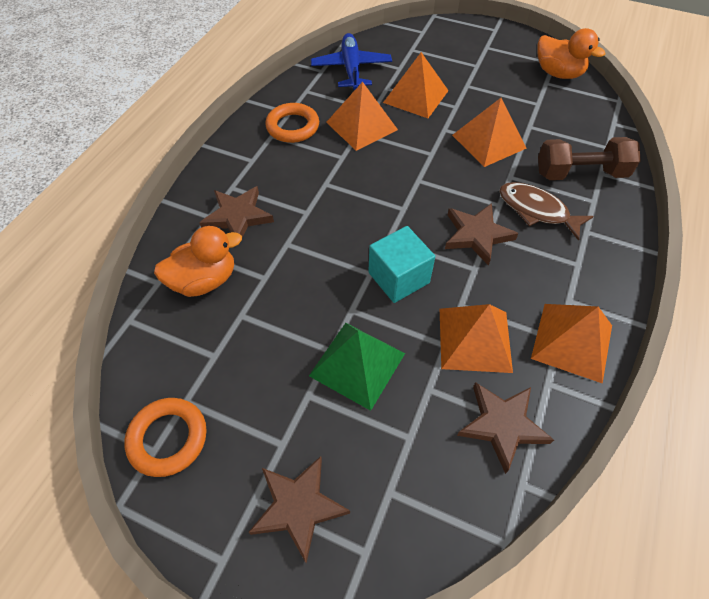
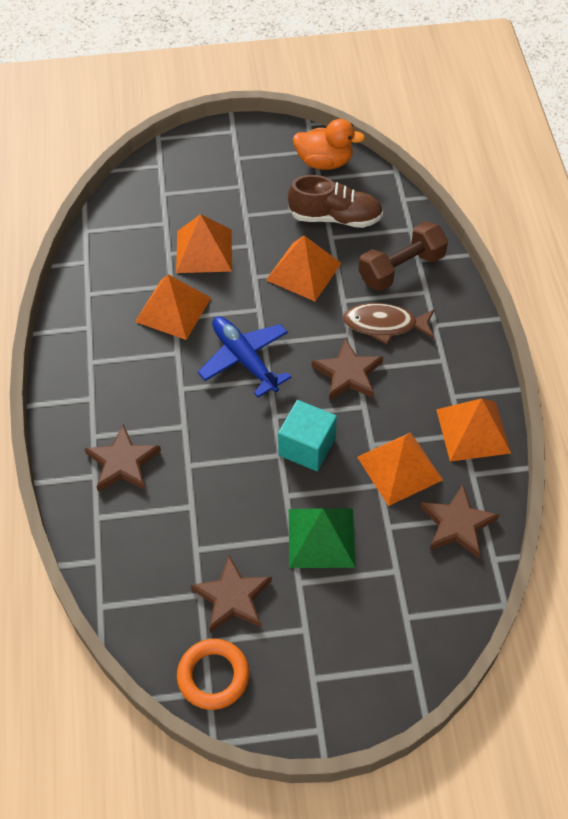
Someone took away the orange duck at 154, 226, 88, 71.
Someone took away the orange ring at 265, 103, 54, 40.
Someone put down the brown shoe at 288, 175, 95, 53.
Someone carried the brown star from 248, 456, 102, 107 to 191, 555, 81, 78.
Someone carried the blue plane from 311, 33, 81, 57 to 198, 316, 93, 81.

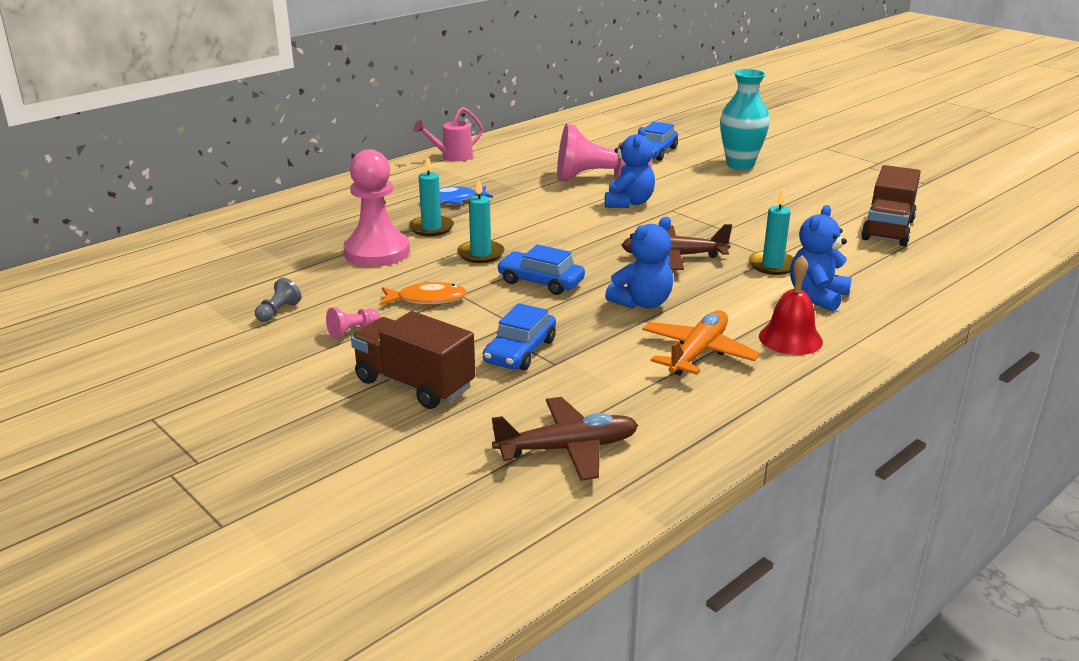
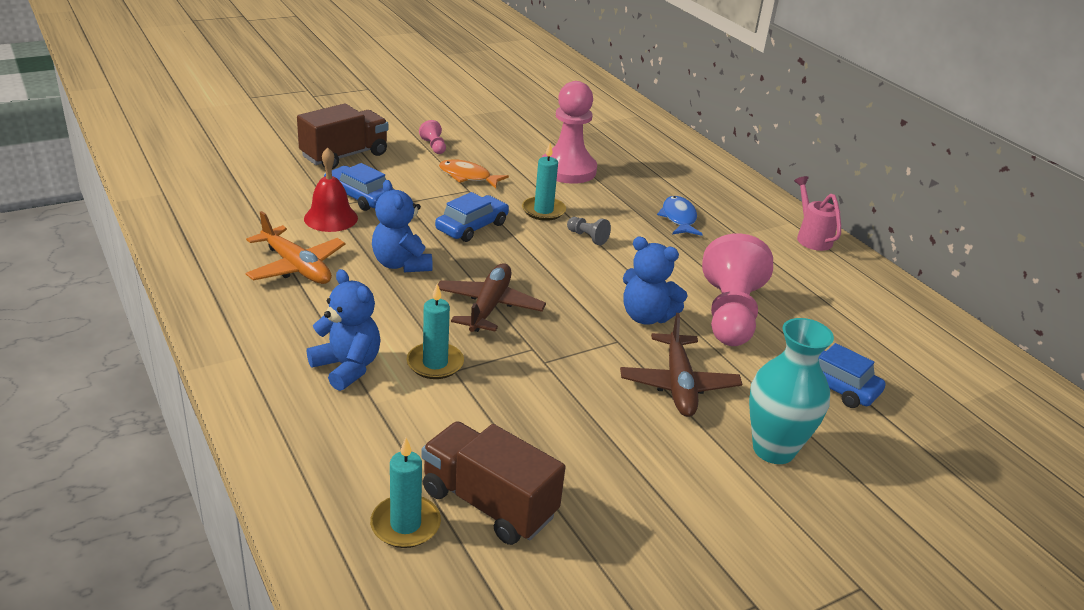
Someone carried the grey pawn from 255, 278, 46, 44 to 567, 217, 44, 28.
Someone carried the turquoise candle from 409, 156, 45, 80 to 370, 438, 71, 110.
Someone carried the brown plane from 492, 397, 146, 84 to 620, 313, 122, 104.
Someone carried the red bell from 759, 255, 64, 100 to 304, 148, 54, 84.
Someone rotated the orange fish at 380, 281, 87, 24 by 105 degrees clockwise.

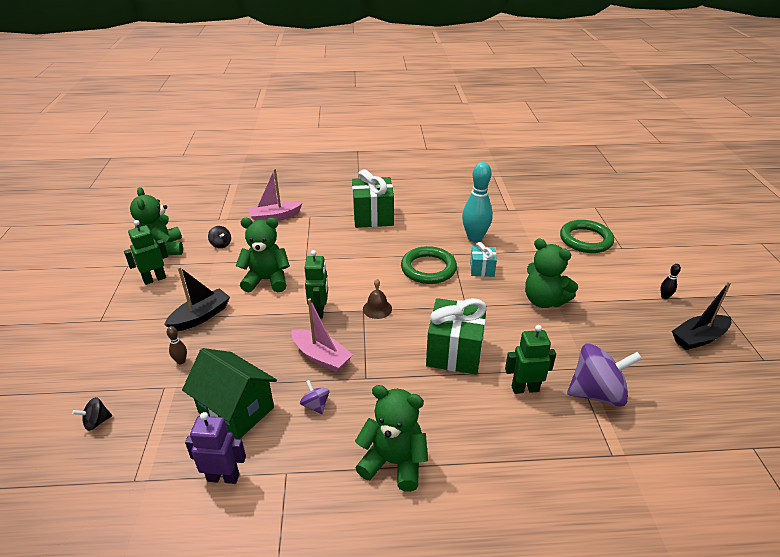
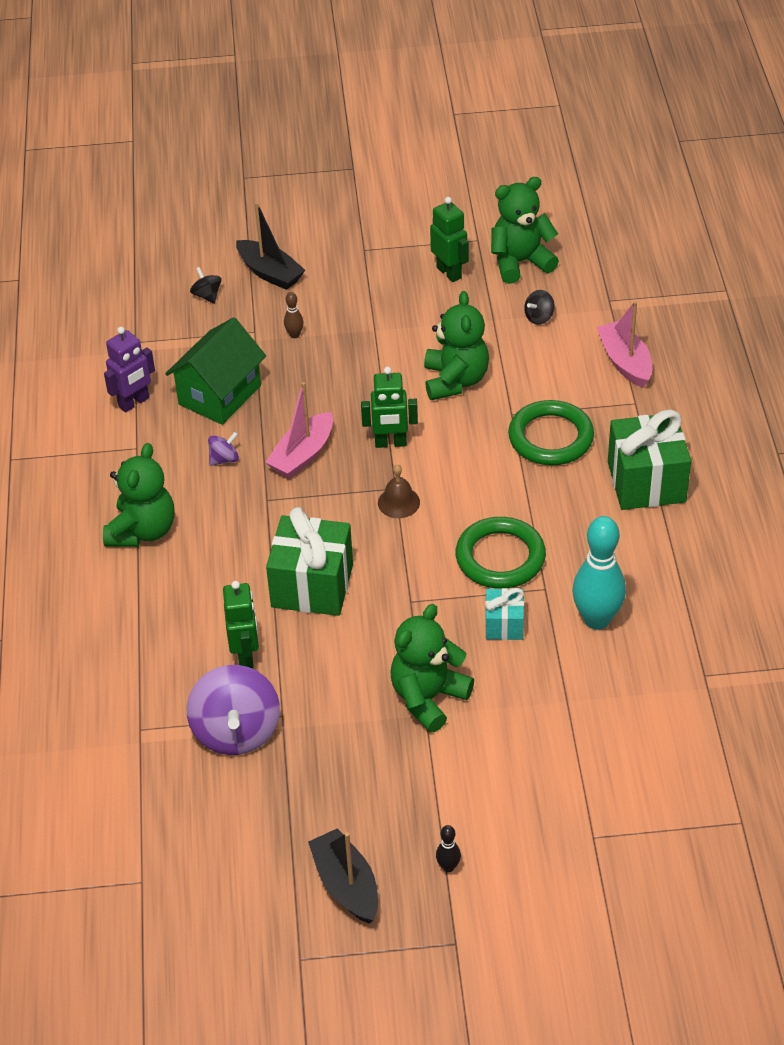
Someone carried the black boat from 164, 267, 66, 64 to 236, 202, 69, 88.
Someone carried the green ring from 560, 220, 54, 33 to 508, 400, 86, 65.
Someone rotated the purple robot at 185, 412, 61, 72 by 45 degrees clockwise.

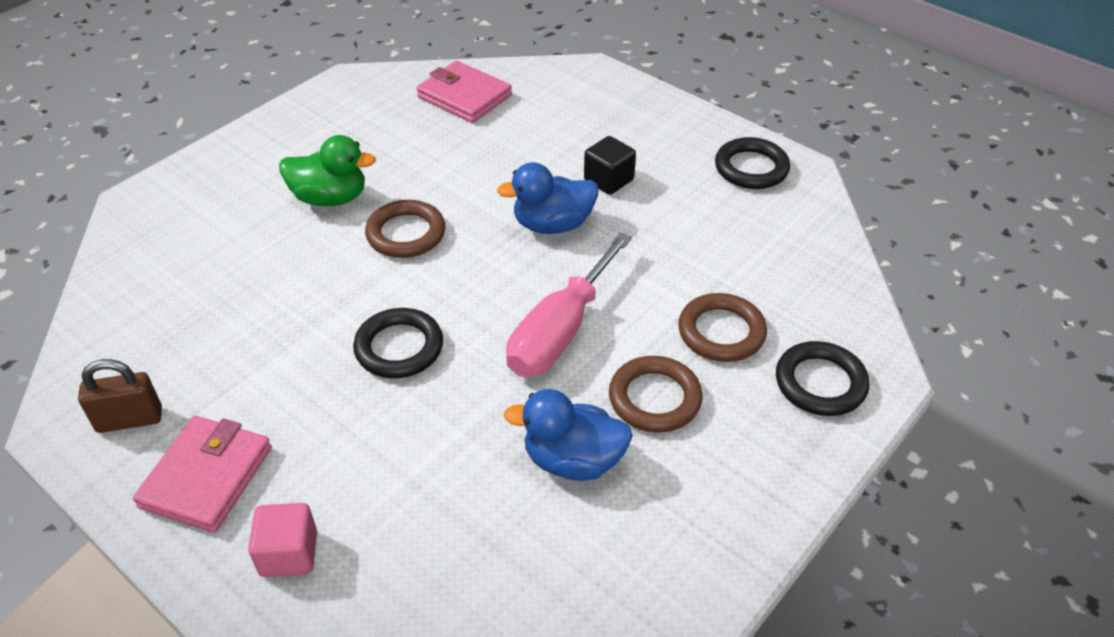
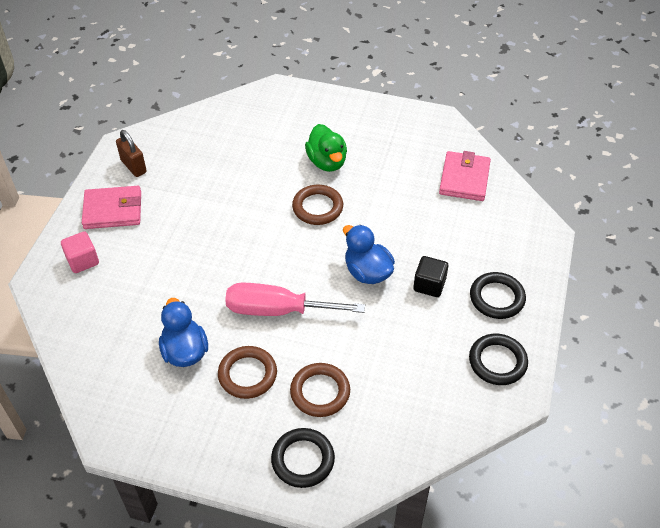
Someone carried the black ring from 353, 308, 90, 70 to 470, 272, 56, 47.

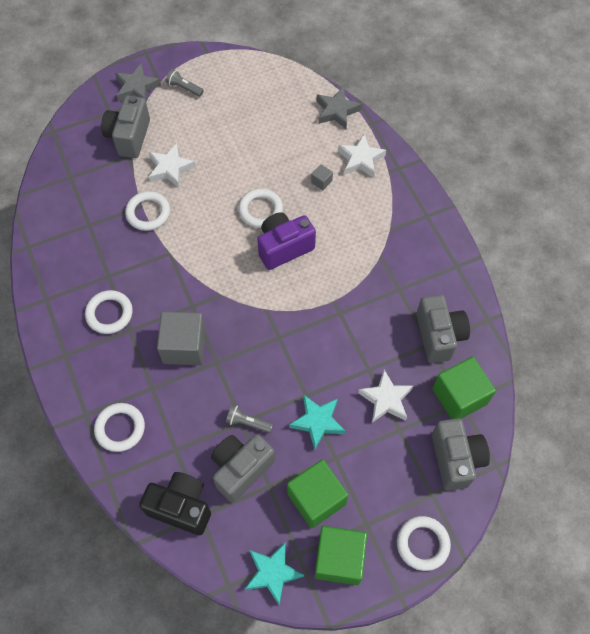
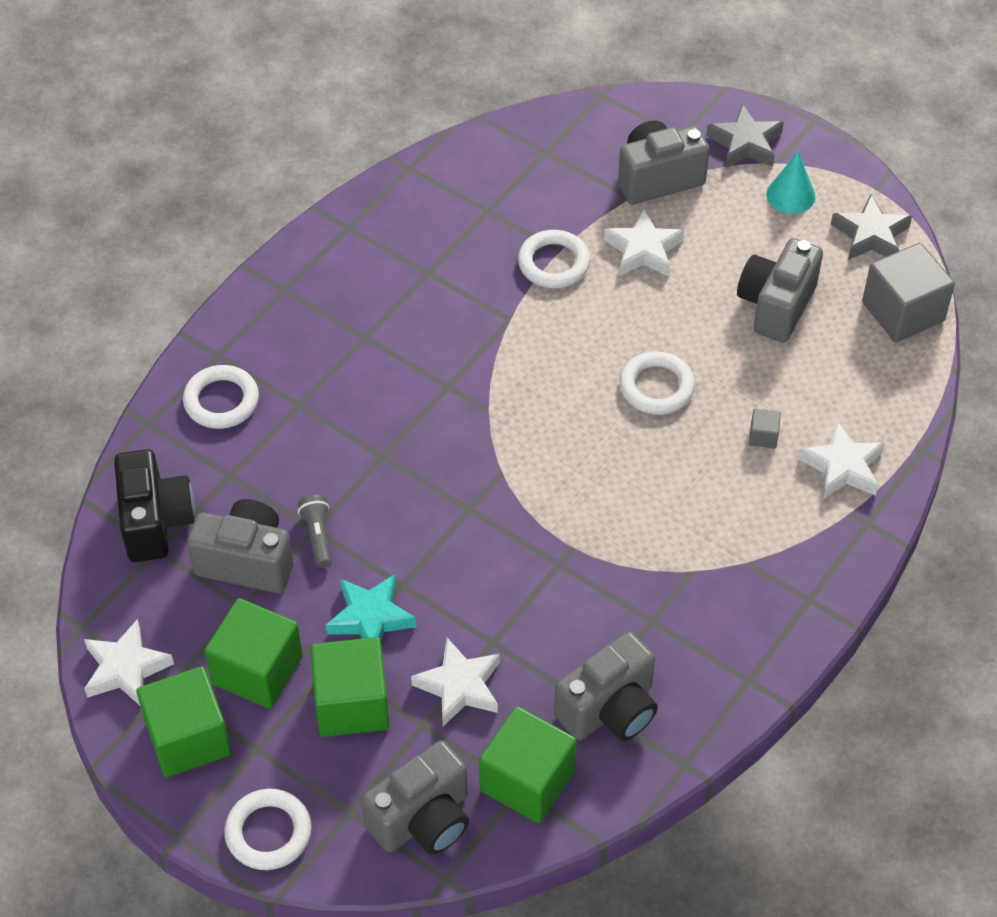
Someone took away the white ring at 85, 290, 48, 44.
Someone took away the purple camera at 257, 212, 59, 58.
Someone put down the green cube at 310, 637, 80, 100.
Someone put down the grey camera at 737, 238, 86, 105.
Someone carried the grey cube from 157, 312, 49, 53 to 862, 243, 93, 99.
Someone carried the grey star from 317, 87, 45, 42 to 831, 194, 81, 66.
Someone swapped the grey flashlight at 166, 69, 38, 28 for the turquoise cone at 767, 152, 48, 62.
Someone repainted the turquoise star at 245, 543, 59, 62, which became the white star at 84, 619, 90, 86.

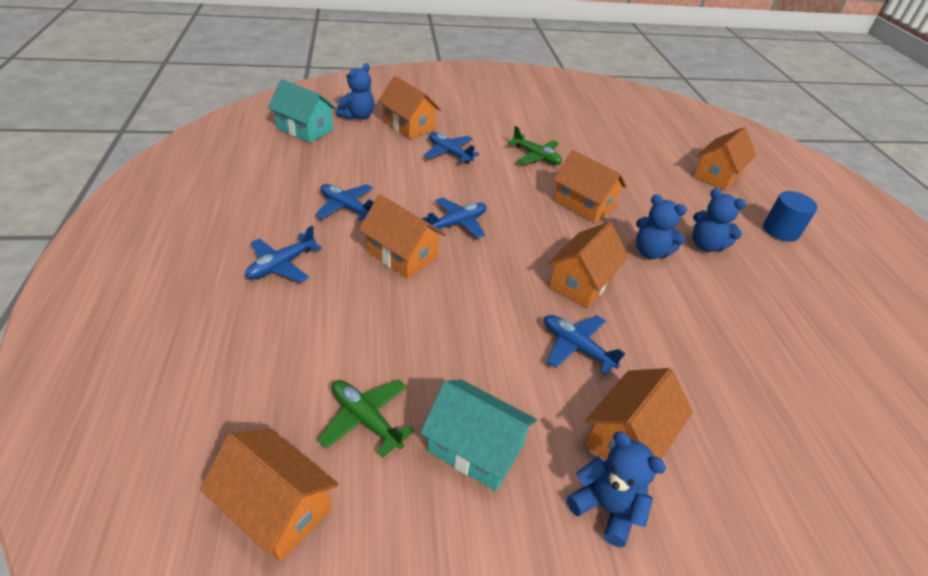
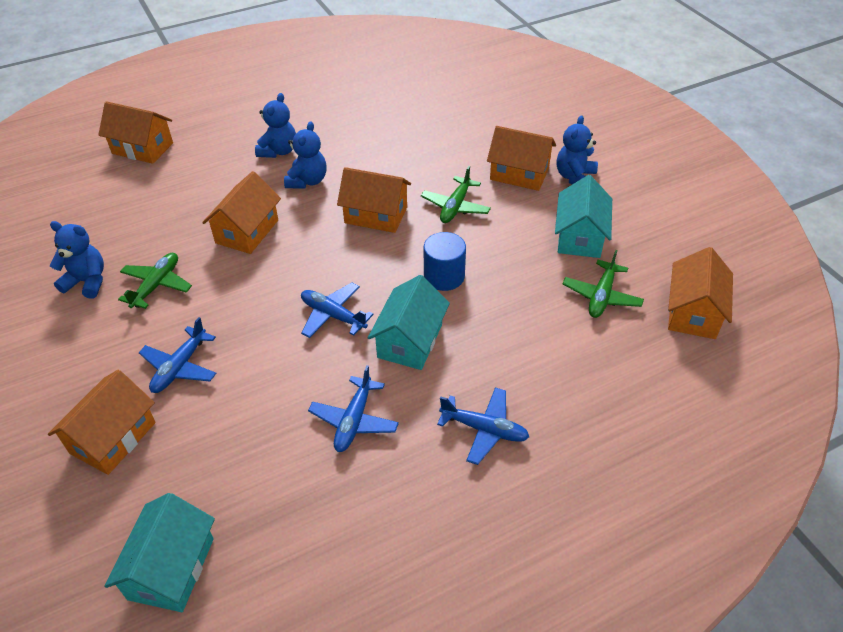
Someone carried the blue teddy bear from 336, 63, 38, 57 to 50, 221, 54, 78.
Someone carried the blue cylinder from 763, 191, 55, 51 to 424, 232, 42, 59.
Someone repainted the orange house at 359, 194, 87, 85, which became the turquoise house at 368, 275, 82, 95.
Someone repainted the blue plane at 544, 315, 81, 60, which became the green plane at 421, 166, 70, 57.

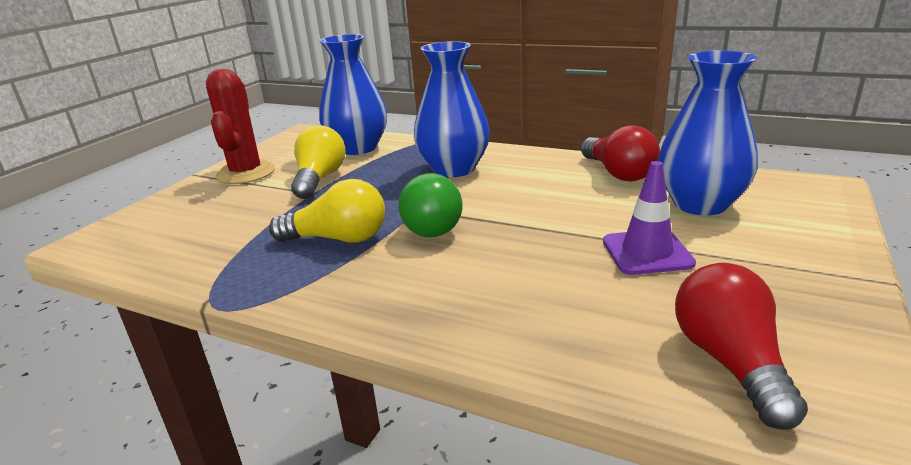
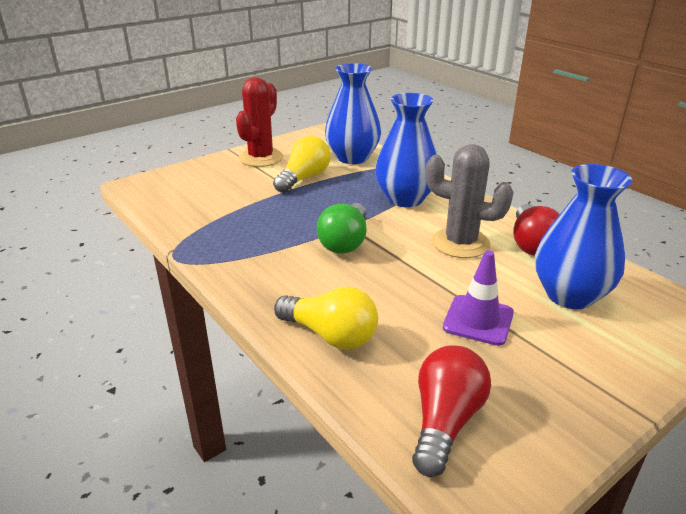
Someone put down the grey cactus at 426, 144, 88, 114.
Someone carried the yellow light bulb from 269, 179, 116, 64 to 274, 287, 104, 63.

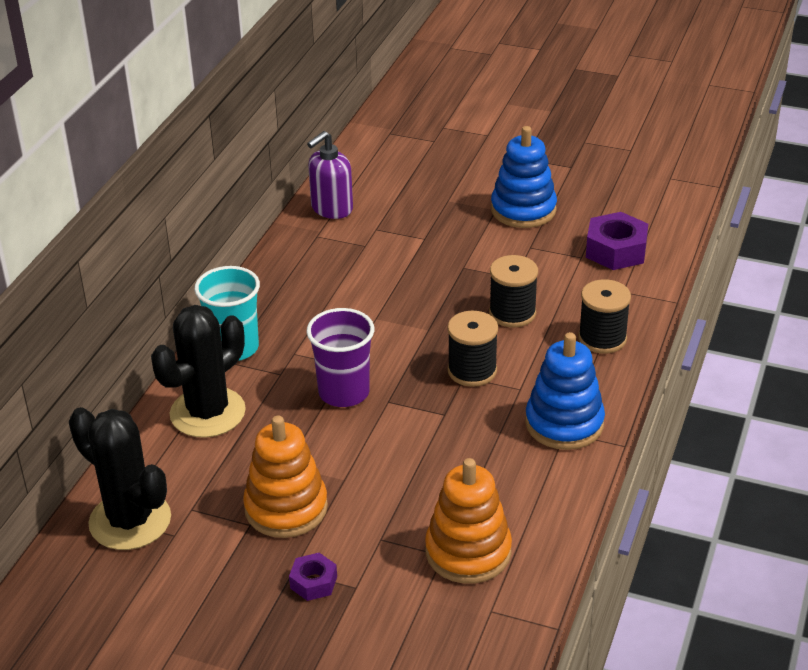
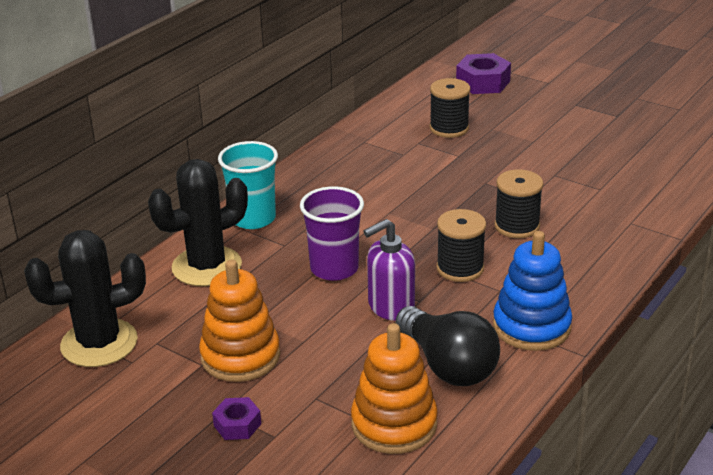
Someone took away the blue stacking toy at 491, 126, 66, 102.
Someone put down the black light bulb at 396, 306, 104, 80.
Someone carried the purple soap dispenser from 307, 131, 46, 88 to 363, 219, 52, 102.
Someone carried the black spool from 578, 279, 53, 75 to 430, 78, 40, 60.
Someone carried the purple nut from 586, 212, 62, 58 to 456, 53, 55, 41.
Someone rotated the black cactus at 69, 407, 102, 143 by 75 degrees counterclockwise.

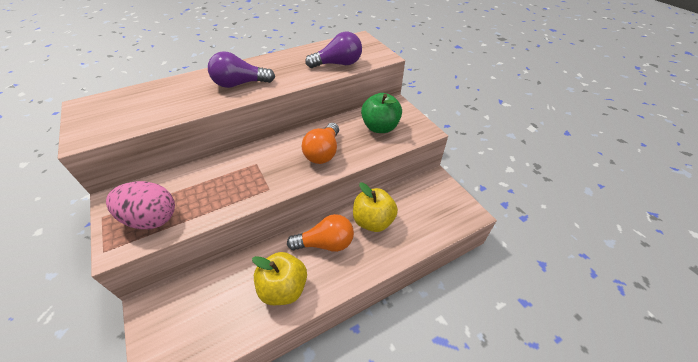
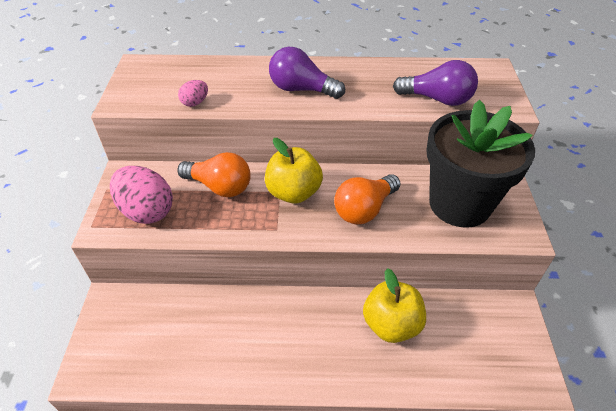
Someone put down the pink egg at 178, 80, 30, 27.
Someone carried the yellow apple from 252, 252, 55, 53 to 265, 138, 58, 66.
Someone carried the orange light bulb from 287, 214, 67, 38 to 177, 152, 74, 45.
Someone swapped the green apple at 361, 93, 41, 40 for the black flower pot at 427, 100, 108, 128.

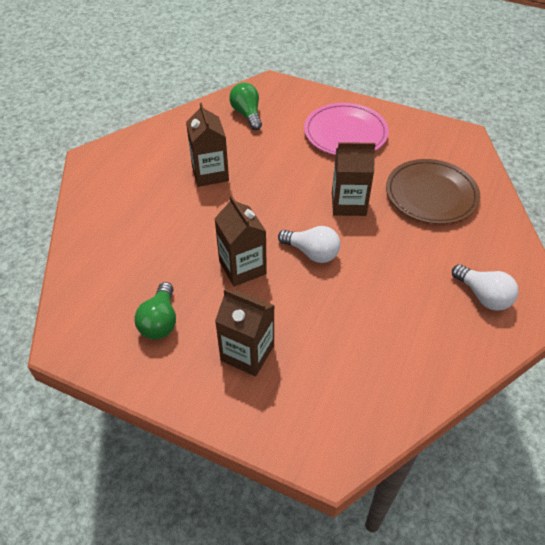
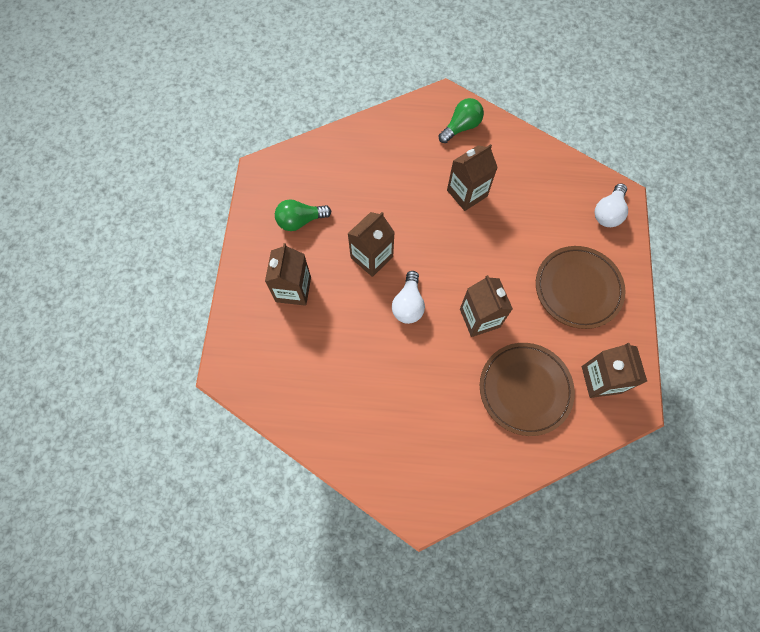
Someone put down the brown carton at 582, 343, 65, 55.
Someone carried the green light bulb from 229, 83, 33, 47 to 439, 98, 45, 45.
Someone carried the white light bulb from 452, 264, 66, 47 to 595, 183, 33, 44.
Someone repainted the pink plate at 304, 103, 85, 52, which became the brown plate at 536, 246, 90, 83.

